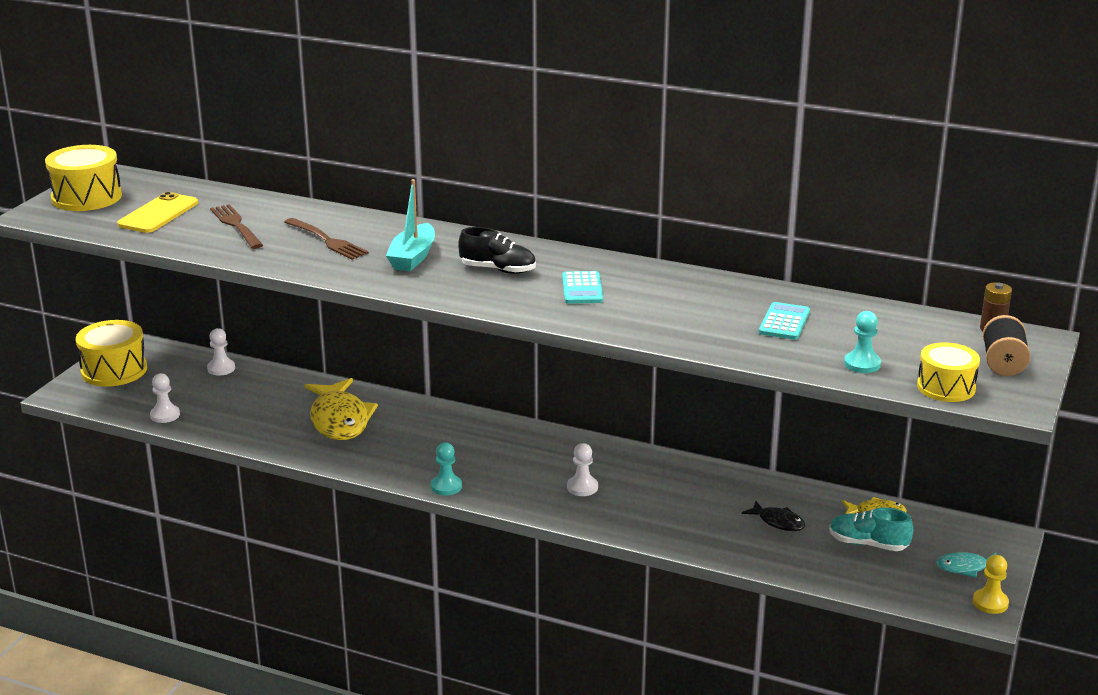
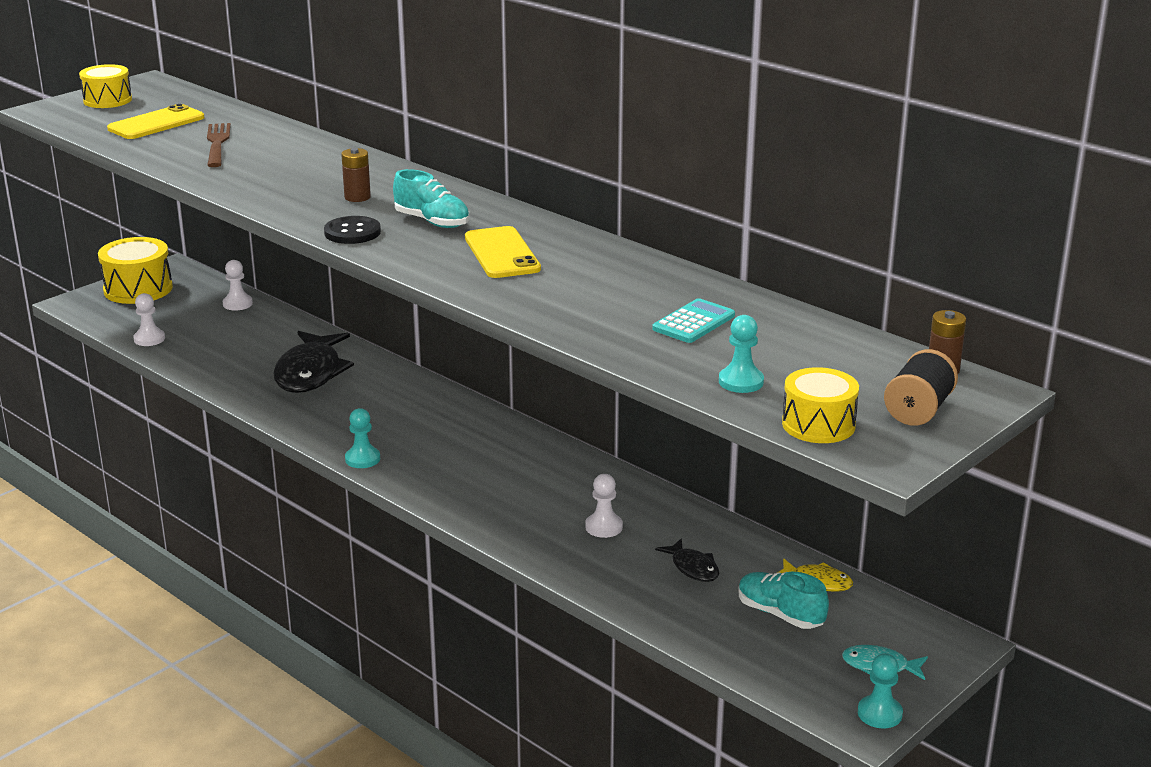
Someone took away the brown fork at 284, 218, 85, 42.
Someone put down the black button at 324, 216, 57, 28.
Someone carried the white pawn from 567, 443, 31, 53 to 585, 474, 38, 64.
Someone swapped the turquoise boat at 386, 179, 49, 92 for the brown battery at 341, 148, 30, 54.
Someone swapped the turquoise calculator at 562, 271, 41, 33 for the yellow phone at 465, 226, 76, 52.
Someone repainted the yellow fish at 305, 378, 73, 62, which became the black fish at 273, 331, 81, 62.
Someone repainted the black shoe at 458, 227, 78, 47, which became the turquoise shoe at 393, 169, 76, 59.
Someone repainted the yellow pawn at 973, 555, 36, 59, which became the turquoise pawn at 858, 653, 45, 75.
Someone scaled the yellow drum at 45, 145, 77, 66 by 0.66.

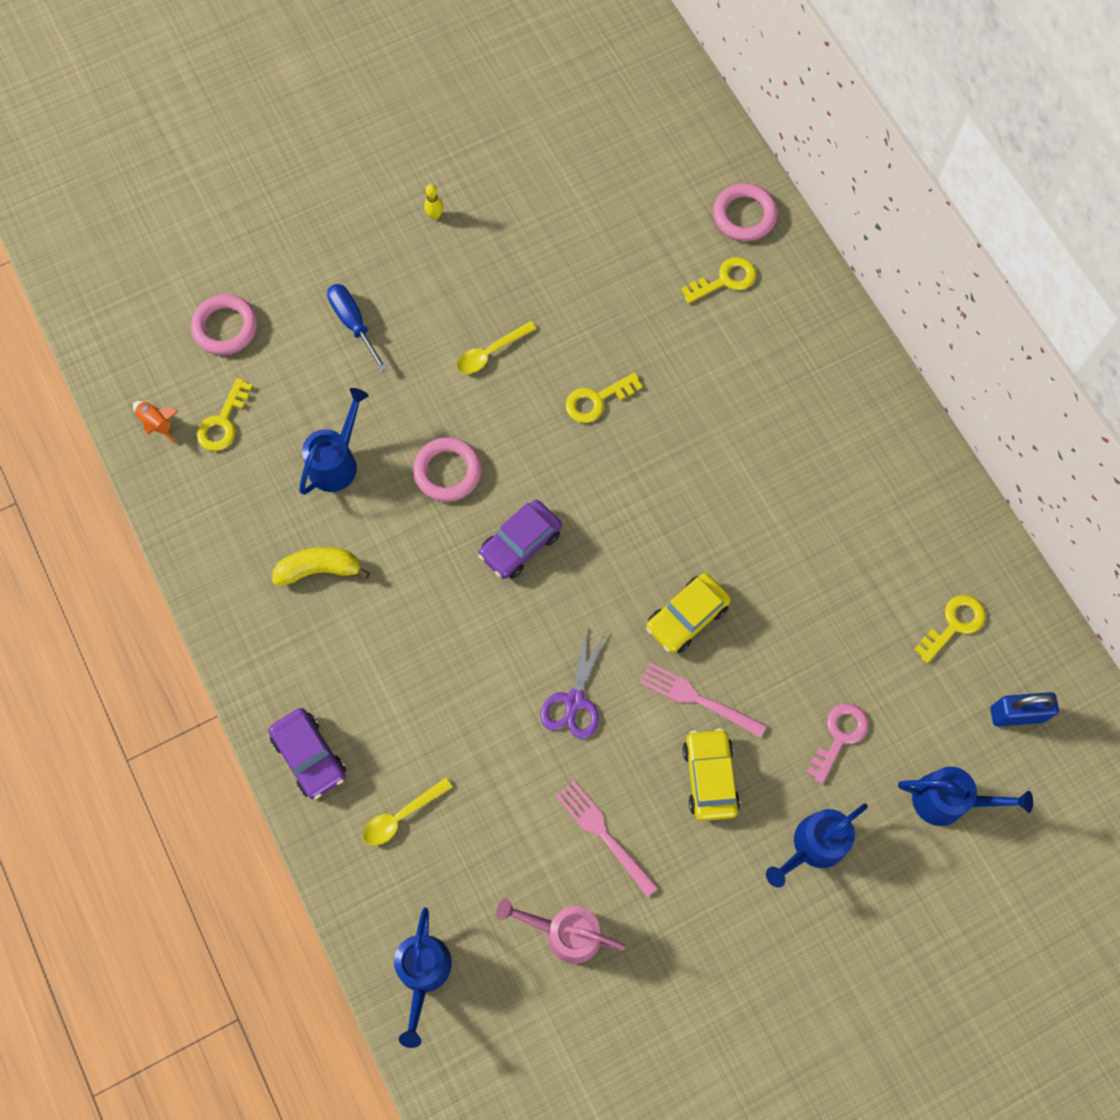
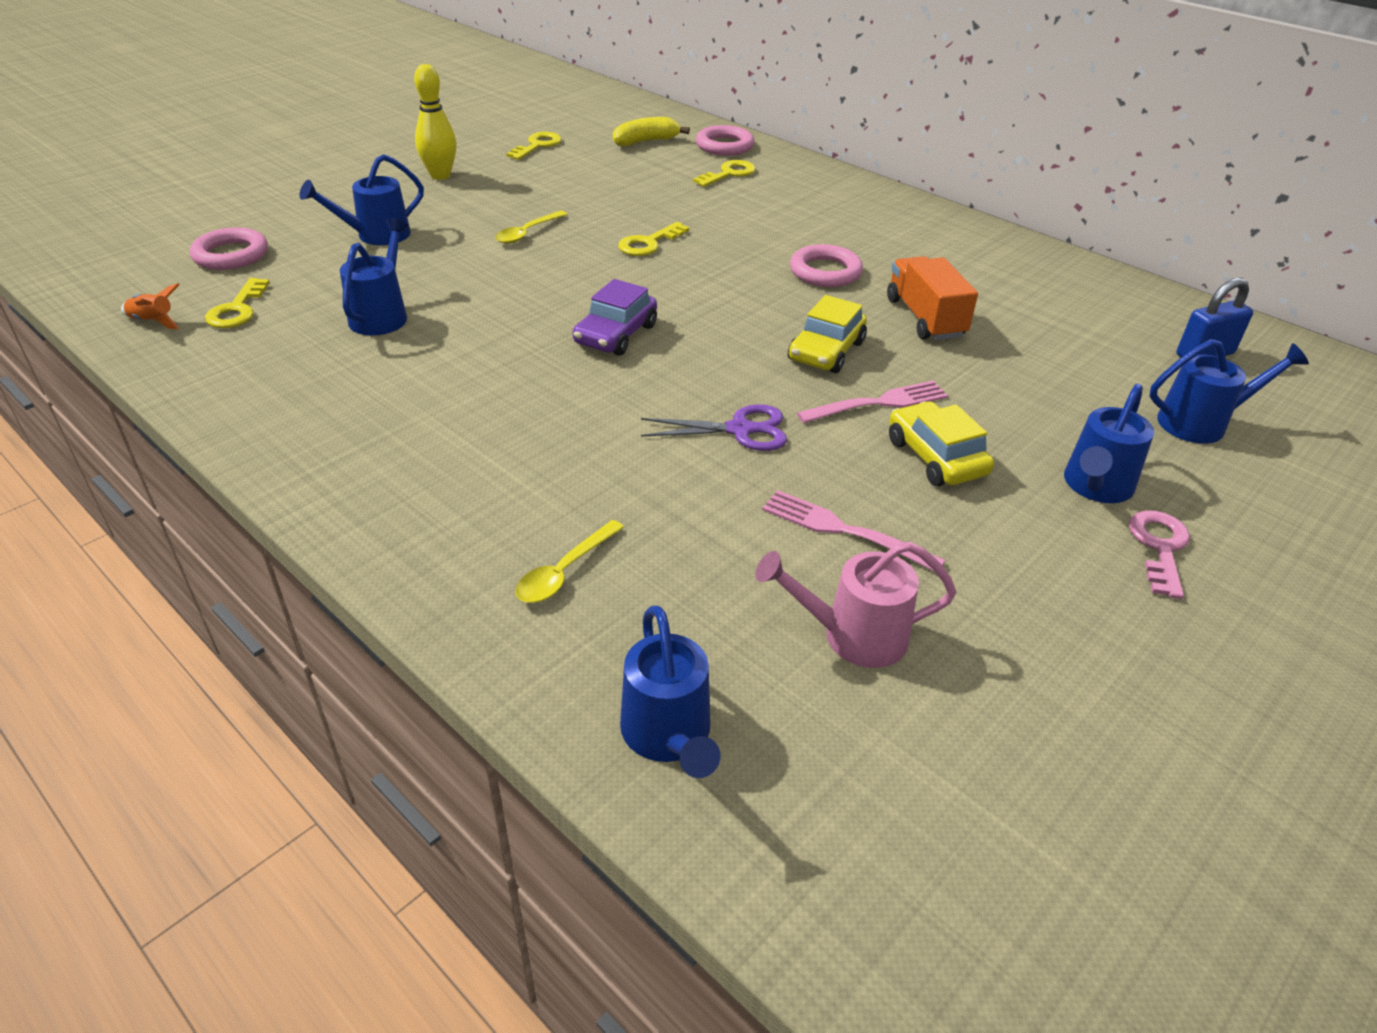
Someone took away the purple car at 268, 708, 78, 91.
Someone put down the orange truck at 887, 256, 91, 84.
Someone carried the yellow banana from 272, 547, 98, 39 to 613, 117, 77, 29.
Someone carried the pink ring from 413, 437, 69, 65 to 790, 244, 73, 43.
Someone carried the pink key from 806, 703, 63, 81 to 1129, 510, 61, 89.
Someone carried the yellow key from 914, 595, 71, 68 to 506, 132, 56, 28.
Someone swapped the blue screwdriver at 327, 284, 61, 88 for the blue watering can at 300, 154, 124, 91.
Someone rotated the purple scissors at 540, 628, 66, 111 by 90 degrees counterclockwise.
Someone rotated the pink fork at 640, 663, 127, 75 by 150 degrees clockwise.
Someone scaled the yellow bowling pin at 424, 184, 19, 36 by 2.10.

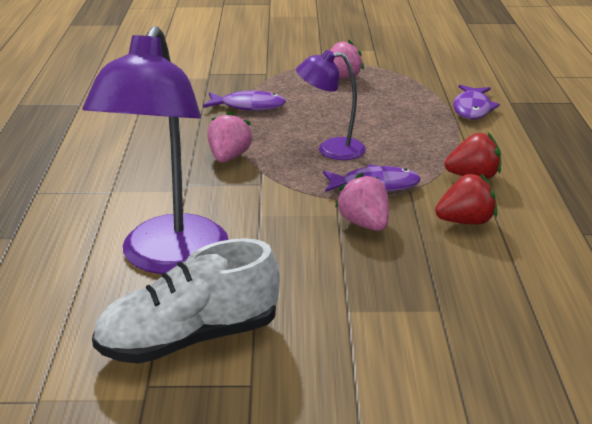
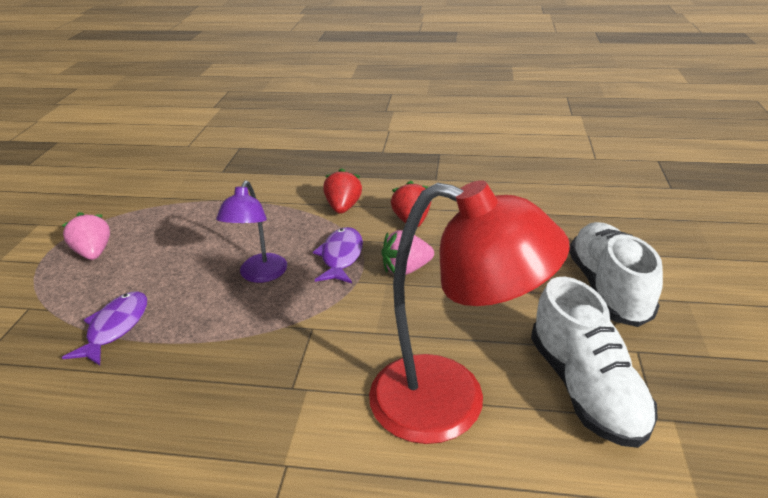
Someone took away the pink strawberry at 208, 111, 45, 51.
Someone took away the purple fish at 453, 85, 47, 34.
Someone put down the white shoe at 569, 222, 94, 105.
Someone repainted the purple lamp at 82, 26, 147, 248, which became the red lamp at 369, 180, 201, 264.

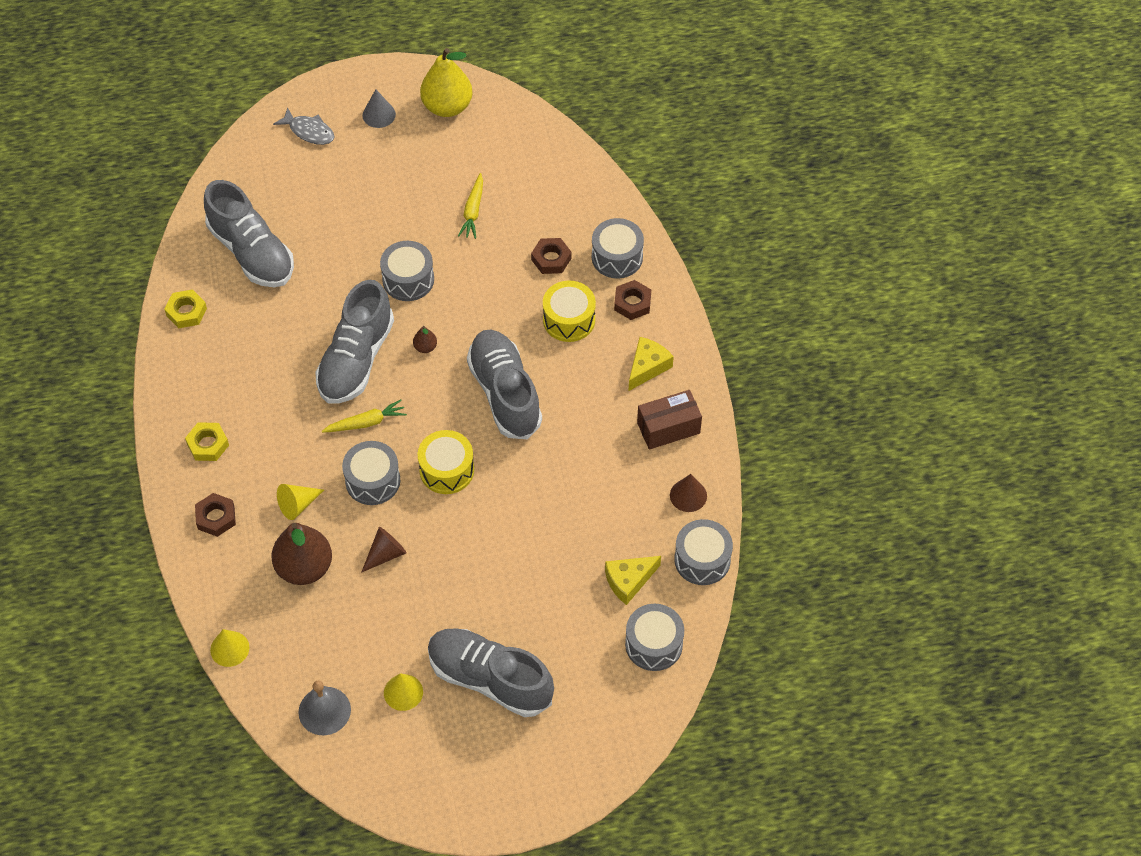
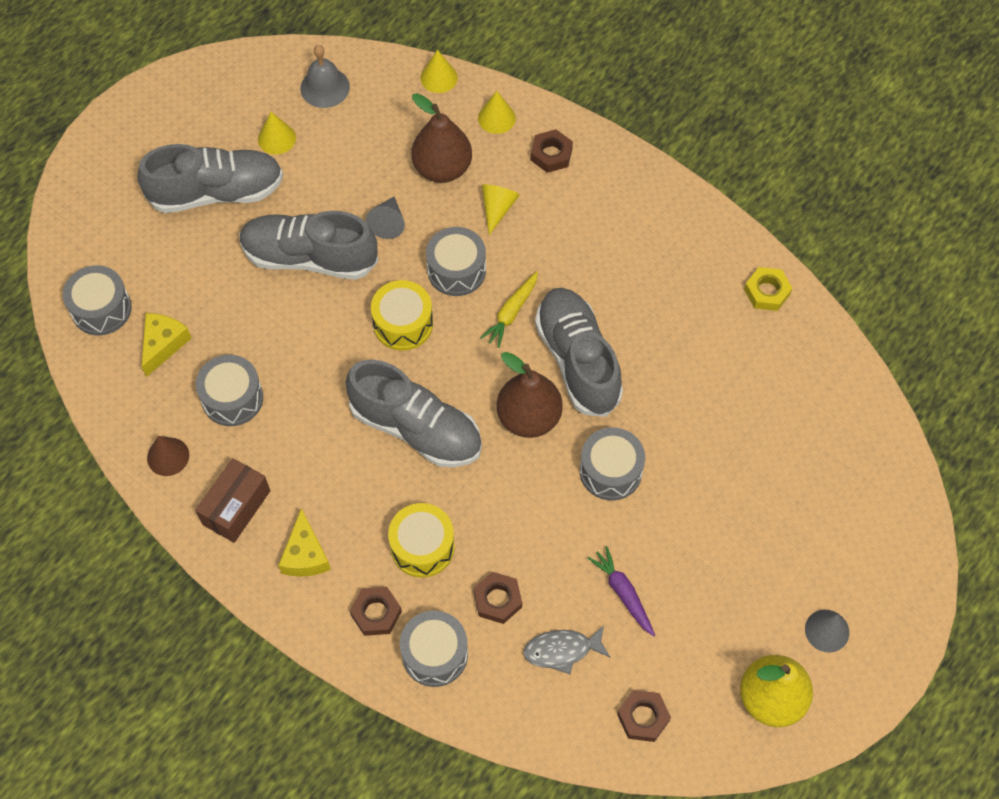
Someone took away the yellow nut at 185, 422, 44, 39.
Someone put down the yellow cone at 478, 91, 38, 43.
Someone put down the brown nut at 617, 690, 54, 52.
Someone carried the grey shoe from 204, 180, 90, 107 to 239, 211, 140, 69.
Someone carried the grey fish from 273, 107, 61, 38 to 523, 625, 87, 49.
Someone carried the grey drum from 674, 519, 59, 66 to 196, 355, 67, 71.
Someone repainted the brown cone at 361, 527, 46, 46, which became the grey cone at 366, 197, 39, 42.
Someone repainted the yellow carrot at 458, 173, 25, 66, which became the purple carrot at 588, 546, 67, 90.
Someone scaled the brown pear at 413, 326, 24, 27 by 2.32.

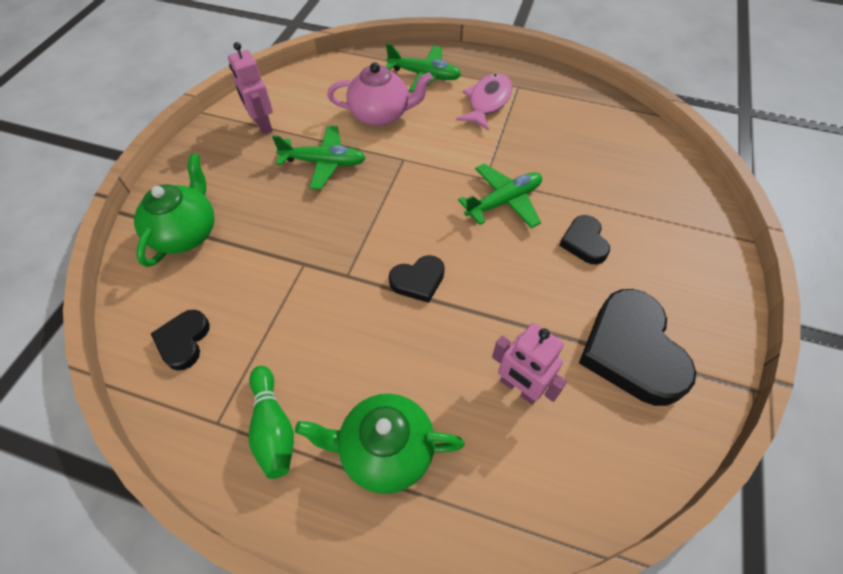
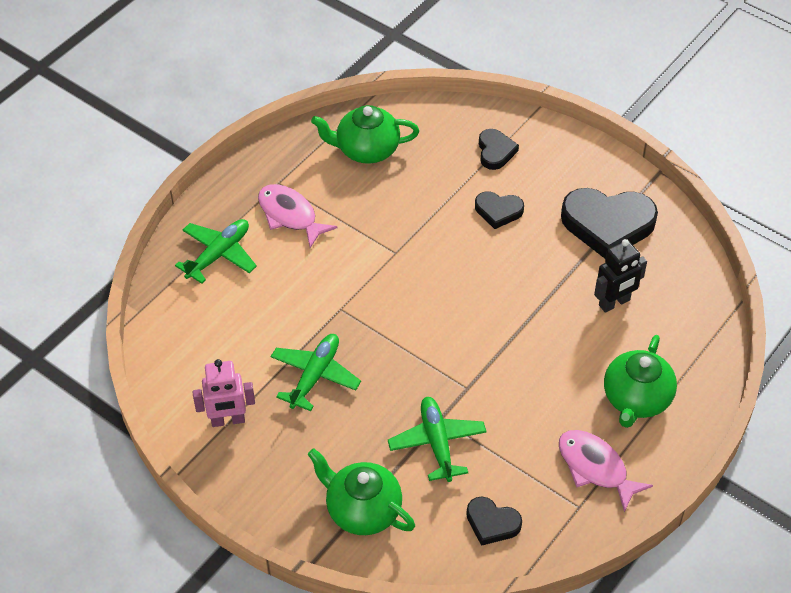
Someone took away the pink teapot at 327, 62, 106, 64.
Someone put down the green teapot at 311, 105, 108, 59.
Someone carried the black heart from 389, 255, 56, 48 to 479, 129, 40, 41.
Someone carried the green plane from 458, 164, 84, 64 to 388, 397, 99, 85.
Someone swapped the green bowling pin at 248, 366, 46, 113 for the pink fish at 559, 430, 94, 82.
Someone repainted the pink robot at 492, 323, 75, 82, which became the black robot at 594, 239, 53, 74.

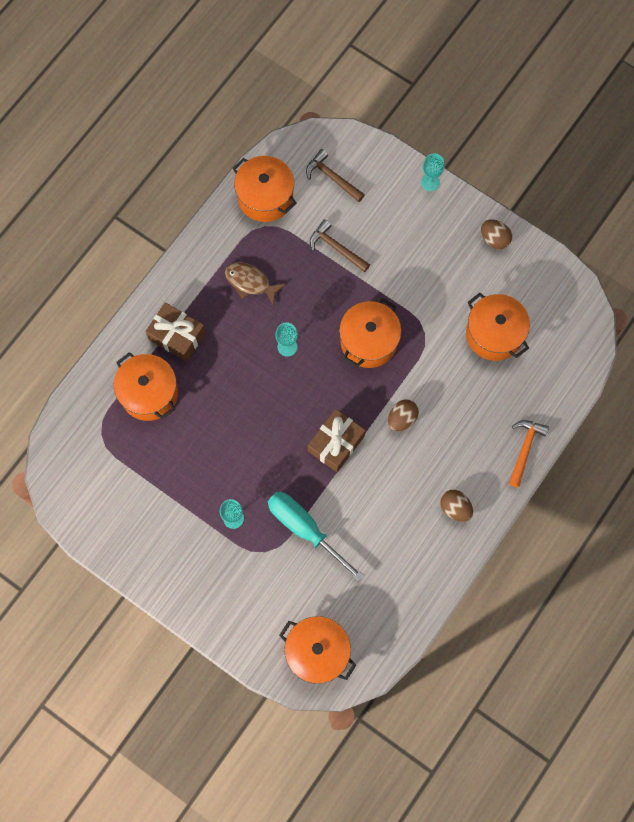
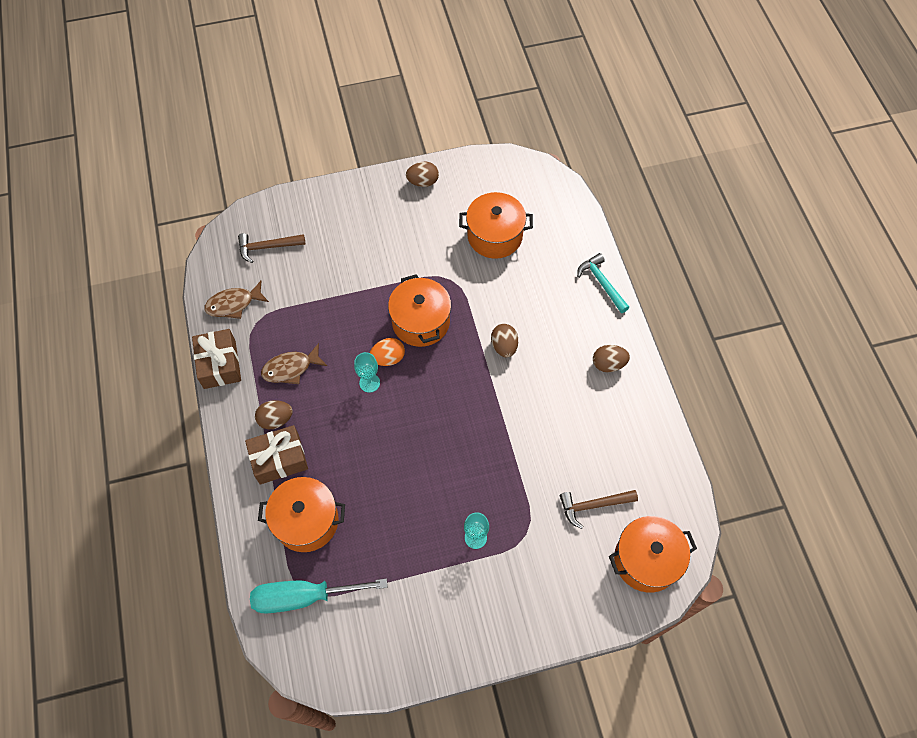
Someone took away the turquoise goblet at 421, 153, 23, 38.
Someone put down the brown egg at 255, 400, 38, 29.
Someone put down the orange egg at 370, 338, 35, 28.
Someone carried the turquoise screwdriver from 268, 492, 96, 89 to 250, 579, 138, 35.
Someone carried the brown gift from 308, 409, 57, 63 to 192, 329, 49, 60.
Someone carried the brown hammer from 310, 219, 60, 54 to 560, 490, 78, 39.
Someone swapped the orange pot at 232, 156, 64, 66 for the brown fish at 204, 281, 65, 38.
Someone repainted the orange hammer at 509, 420, 40, 67, which became the turquoise hammer at 577, 253, 52, 60.

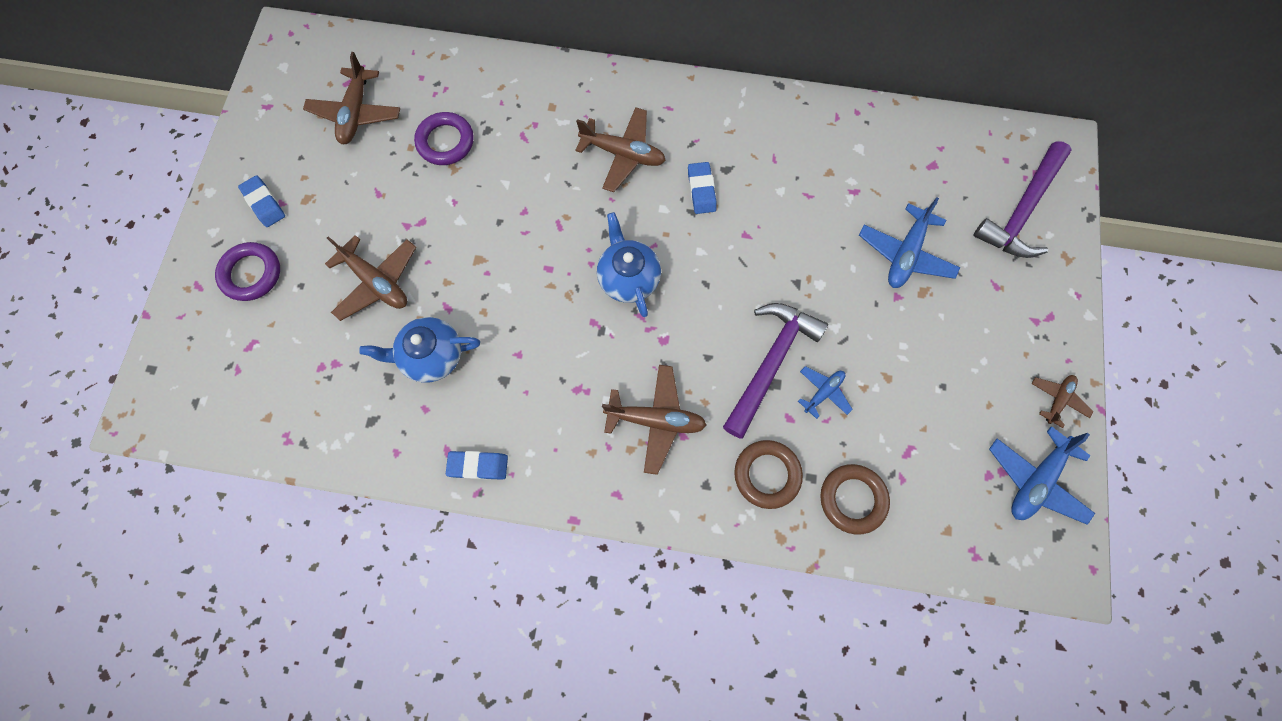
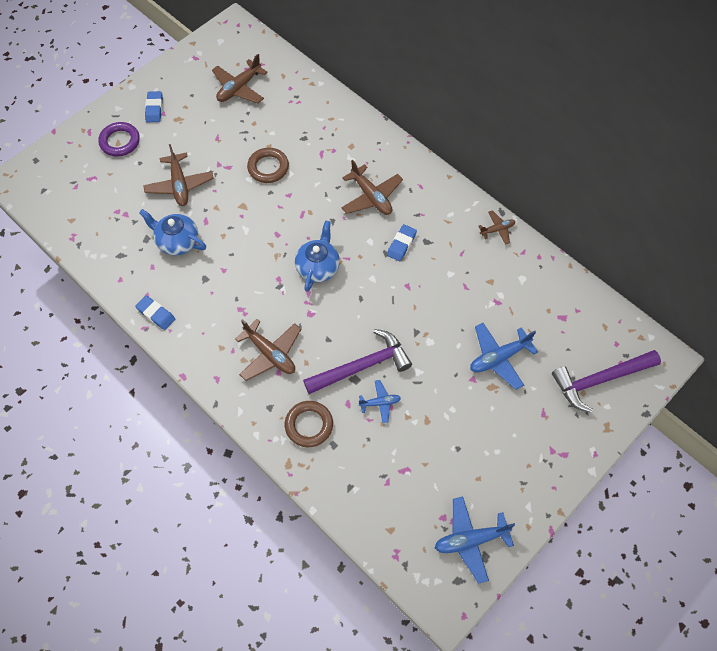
Someone took away the purple ring at 414, 112, 60, 53.
Someone carried the brown ring from 820, 464, 70, 71 to 247, 148, 42, 35.
Someone carried the brown plane from 1032, 375, 61, 53 to 478, 210, 37, 35.

